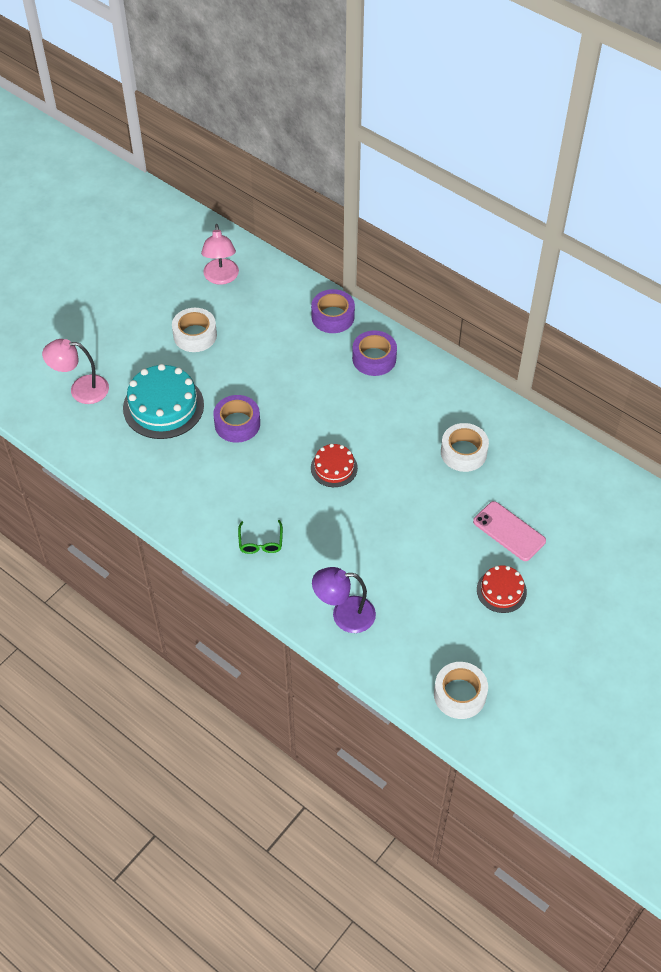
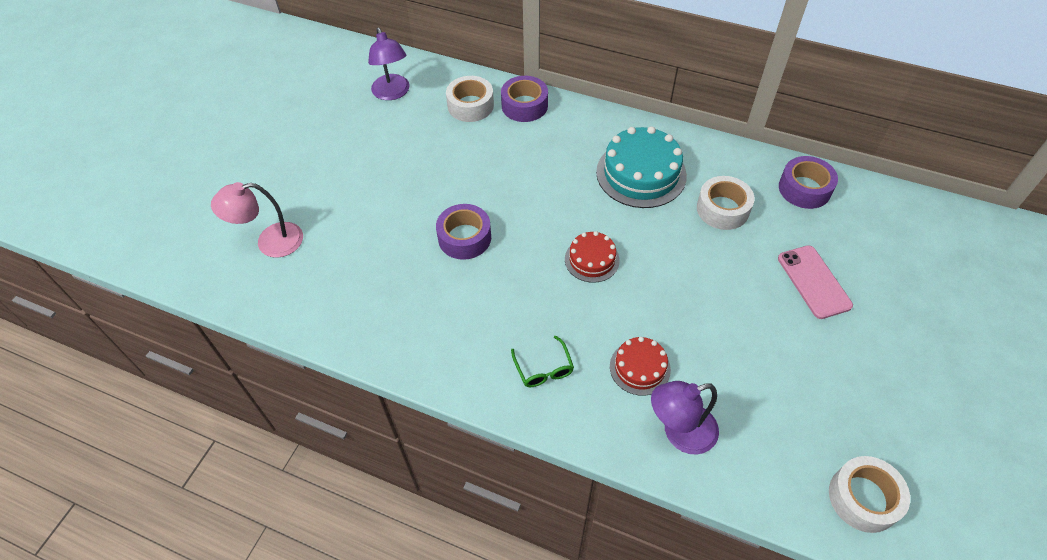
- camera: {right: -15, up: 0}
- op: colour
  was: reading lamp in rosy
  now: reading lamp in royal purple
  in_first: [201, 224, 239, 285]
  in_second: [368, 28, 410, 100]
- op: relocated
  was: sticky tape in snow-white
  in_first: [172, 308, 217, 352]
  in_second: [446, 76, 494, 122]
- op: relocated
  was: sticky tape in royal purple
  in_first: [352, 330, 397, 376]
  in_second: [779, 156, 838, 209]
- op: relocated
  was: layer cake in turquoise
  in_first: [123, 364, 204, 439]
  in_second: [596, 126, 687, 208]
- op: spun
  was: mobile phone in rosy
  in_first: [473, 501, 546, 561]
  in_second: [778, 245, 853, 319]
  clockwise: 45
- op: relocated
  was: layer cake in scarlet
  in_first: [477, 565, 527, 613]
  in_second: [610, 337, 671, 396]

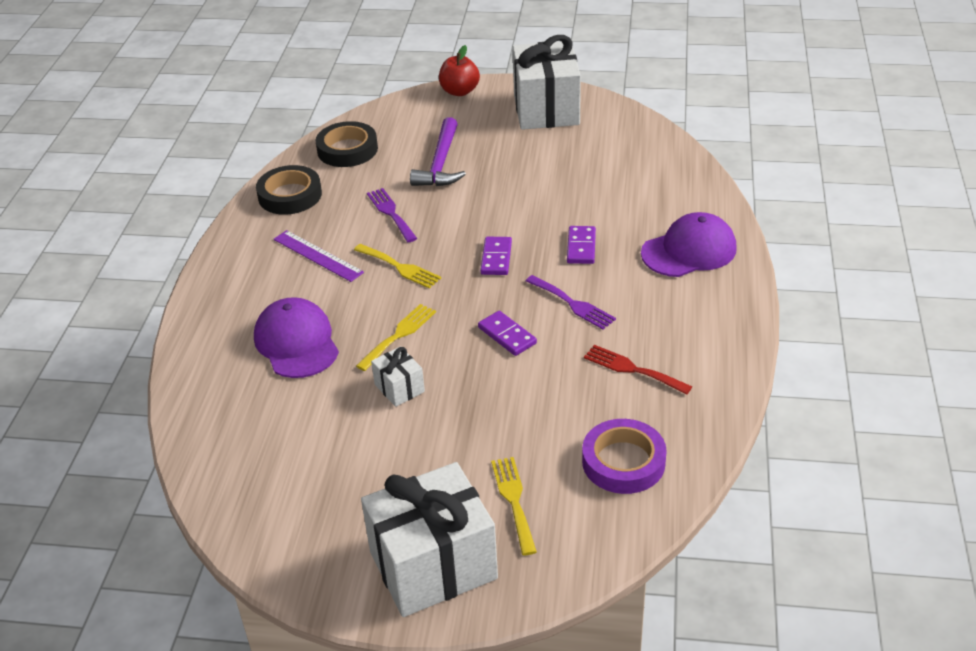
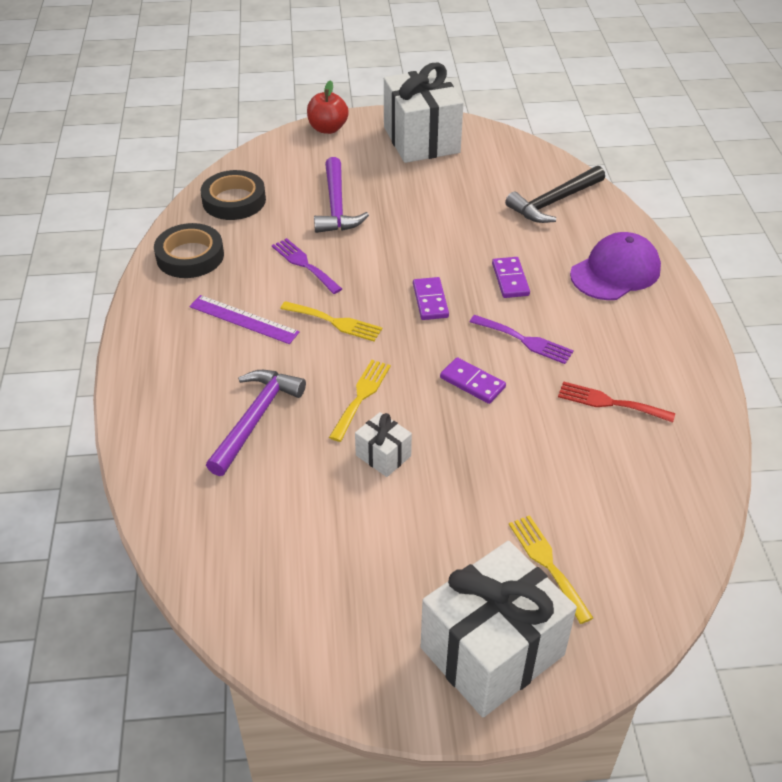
- camera: {right: -15, up: 5}
- op: exchanged
  was: baseball cap in royal purple
  now: carpenter's hammer in royal purple
  in_first: [254, 297, 339, 378]
  in_second: [206, 370, 306, 476]
- op: missing
  was: sticky tape in royal purple
  in_first: [582, 419, 667, 494]
- op: appeared
  now: carpenter's hammer in jet-black
  in_second: [505, 166, 605, 223]

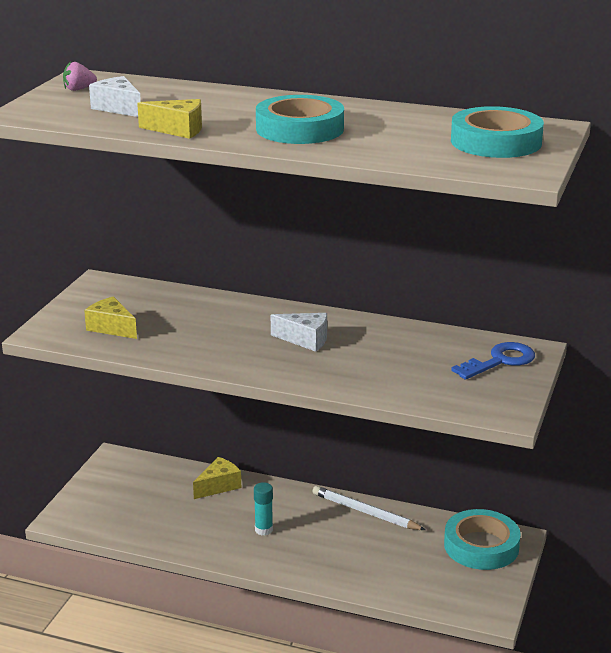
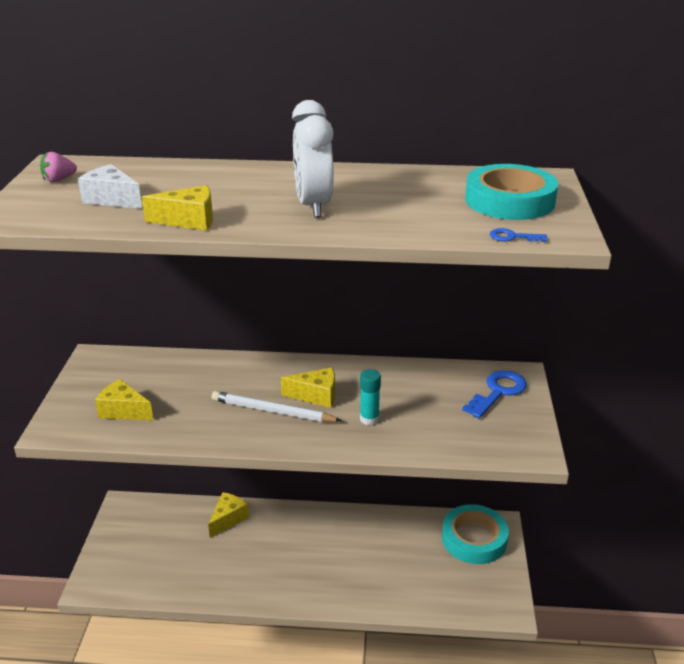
- camera: {right: -15, up: 5}
- op: exchanged
  was: sticky tape in turquoise
  now: clock in snow-white
  in_first: [256, 95, 344, 144]
  in_second: [292, 100, 334, 218]
- op: colour
  was: cheese in snow-white
  now: cheese in golden
  in_first: [271, 313, 327, 352]
  in_second: [281, 367, 335, 408]
- op: relocated
  was: glue stick in turquoise
  in_first: [254, 482, 273, 536]
  in_second: [360, 369, 381, 425]
- op: relocated
  was: pencil in snow-white
  in_first: [312, 486, 426, 530]
  in_second: [212, 391, 342, 422]
- op: appeared
  now: key in blue
  in_second: [490, 228, 547, 242]

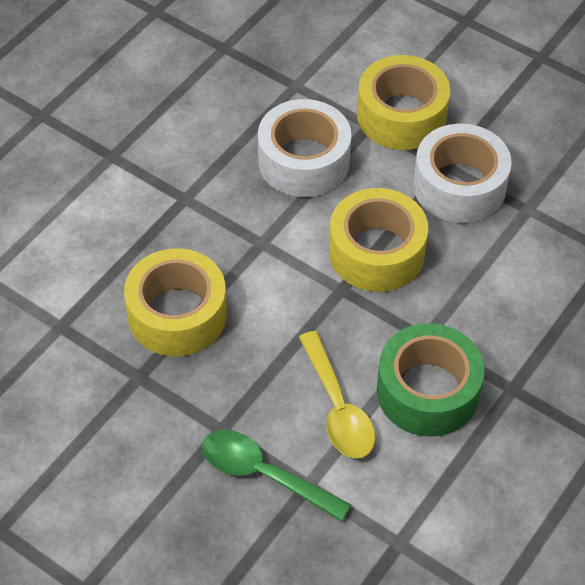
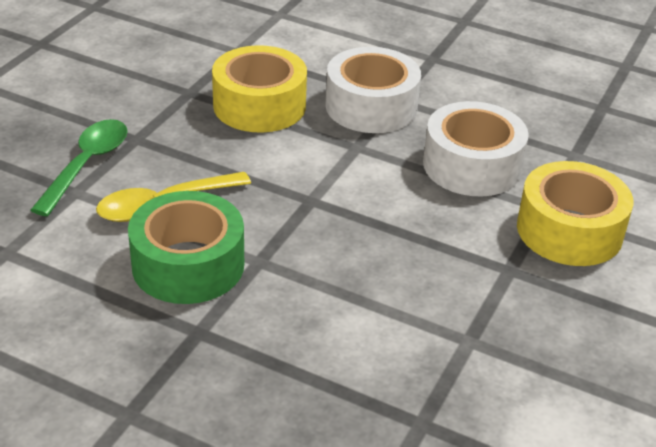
- camera: {right: 80, up: -15}
- op: relocated
  was: sticky tape in snow-white
  in_first: [413, 124, 512, 223]
  in_second: [325, 47, 421, 133]
- op: missing
  was: sticky tape in golden
  in_first: [329, 188, 428, 292]

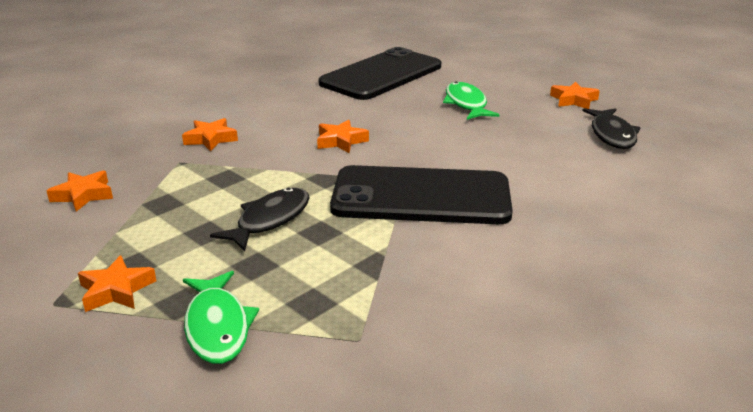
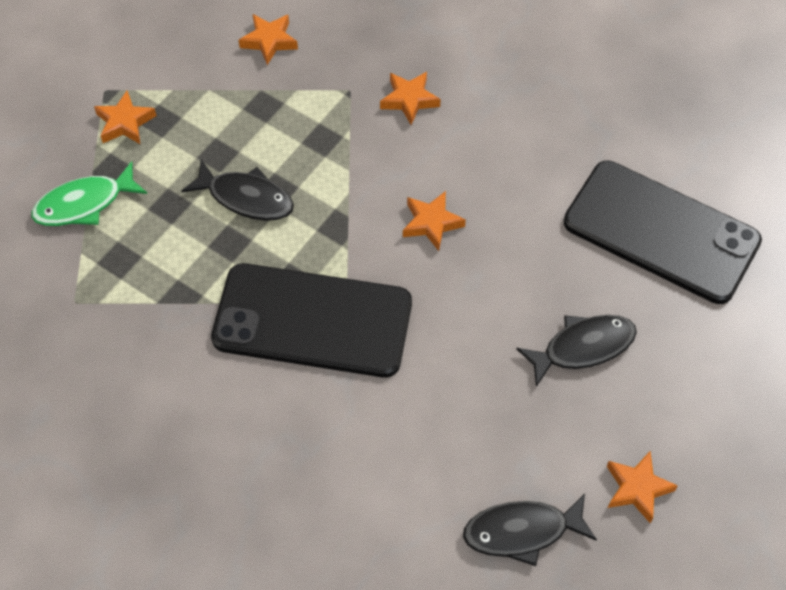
- camera: {right: 80, up: 30}
- op: colour
  was: fish figure in emerald
  now: fish figure in jet-black
  in_first: [443, 82, 499, 120]
  in_second: [516, 315, 637, 387]
- op: spun
  was: mobile phone in jet-black
  in_first: [330, 165, 513, 224]
  in_second: [211, 263, 412, 377]
  clockwise: -75

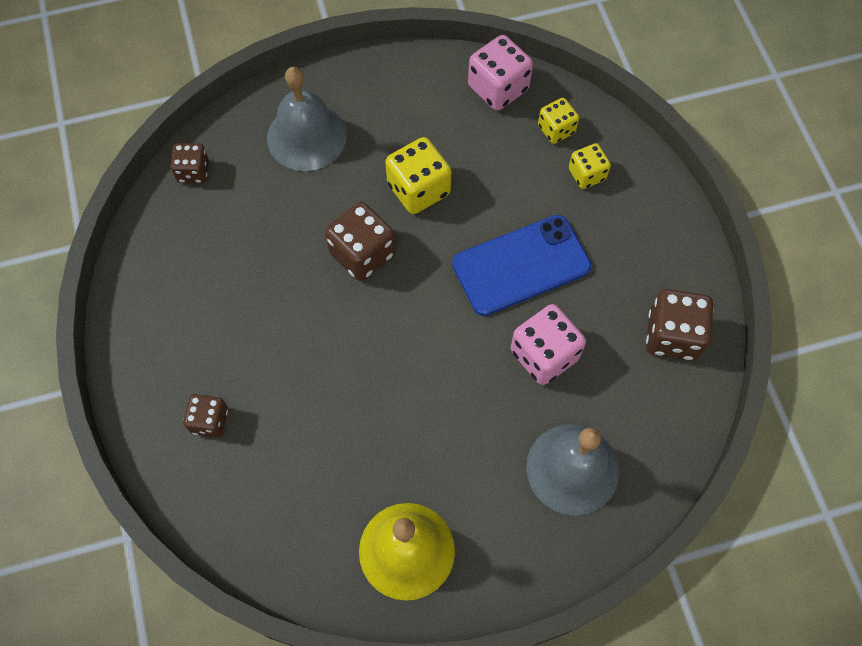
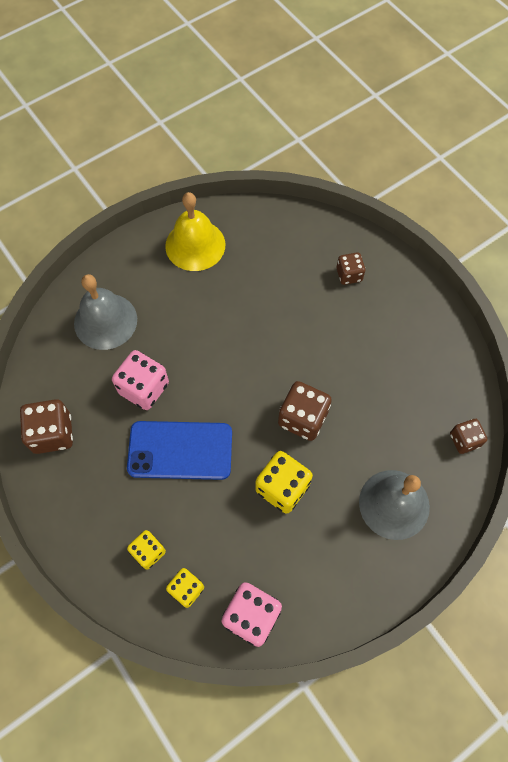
- camera: {right: 160, up: 0}
- op: spun
  was: mobile phone in blue
  in_first: [452, 215, 591, 316]
  in_second: [127, 421, 232, 480]
  clockwise: 45

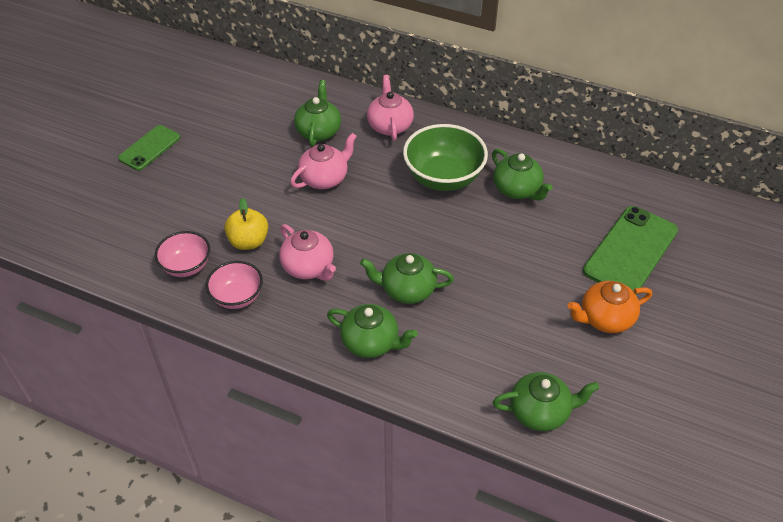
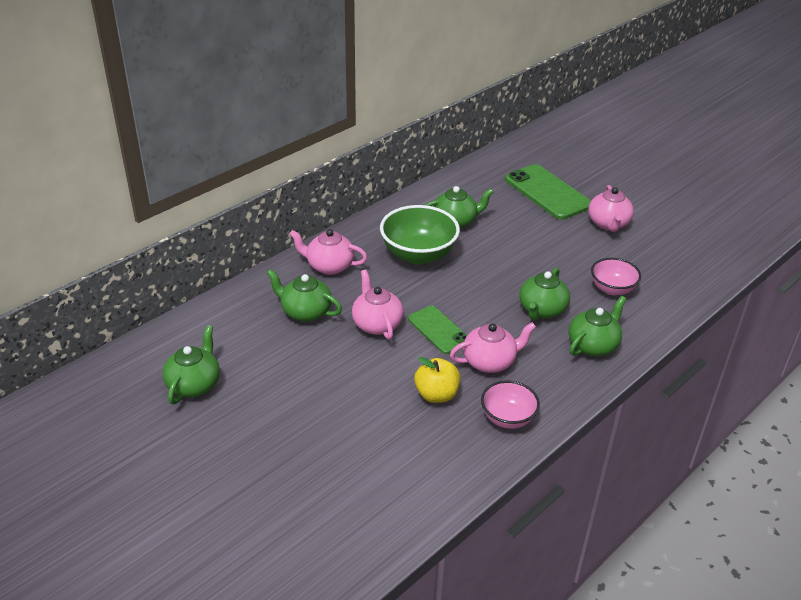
- camera: {right: -70, up: -10}
- op: relocated
  was: mobile phone in emerald
  in_first: [118, 125, 180, 171]
  in_second: [408, 306, 467, 354]
- op: relocated
  was: bowl in rosy
  in_first: [155, 231, 210, 277]
  in_second: [591, 258, 641, 295]
- op: colour
  was: tea pot in orange-coloured
  now: tea pot in rosy
  in_first: [568, 281, 652, 333]
  in_second: [588, 185, 634, 232]
- op: relocated
  was: tea pot in emerald
  in_first: [493, 372, 599, 431]
  in_second: [162, 325, 220, 404]

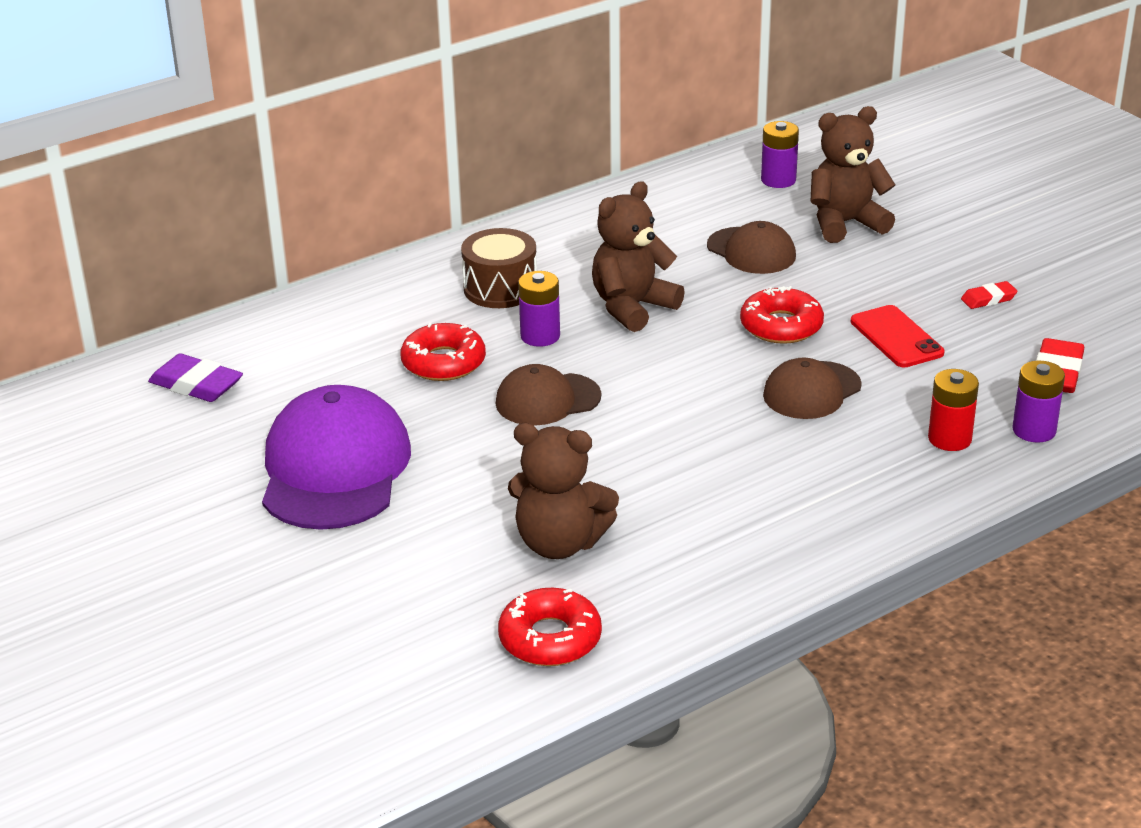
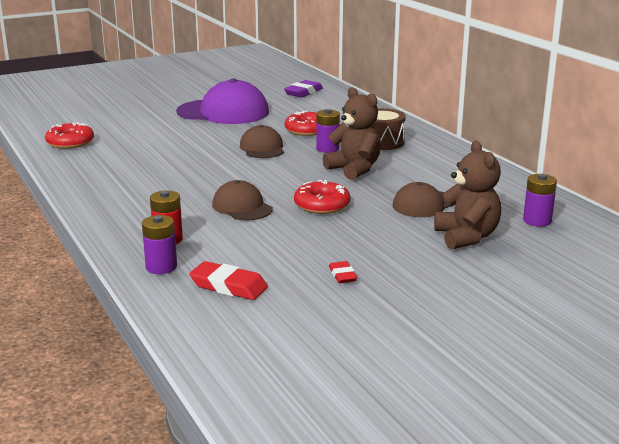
- camera: {right: 95, up: -10}
- op: missing
  was: mobile phone in scarlet
  in_first: [851, 305, 944, 368]
- op: missing
  was: teddy in brown
  in_first: [508, 423, 619, 559]

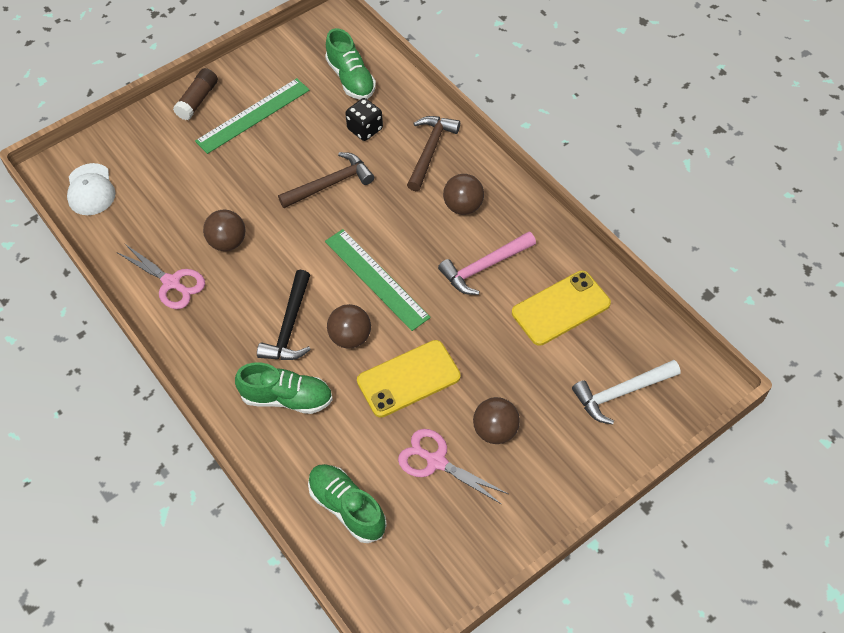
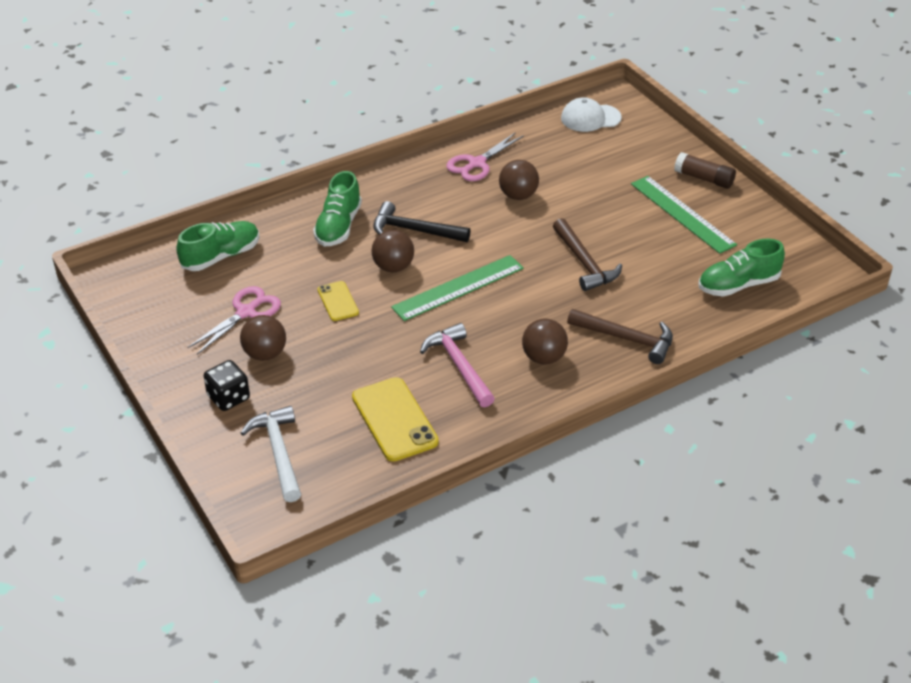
- camera: {right: 95, up: -15}
- op: relocated
  was: die in jet-black
  in_first: [345, 98, 383, 141]
  in_second: [204, 360, 250, 411]
- op: size
  was: mobile phone in golden
  in_first: [357, 340, 461, 418]
  in_second: [318, 281, 359, 321]
  ratio: 0.57

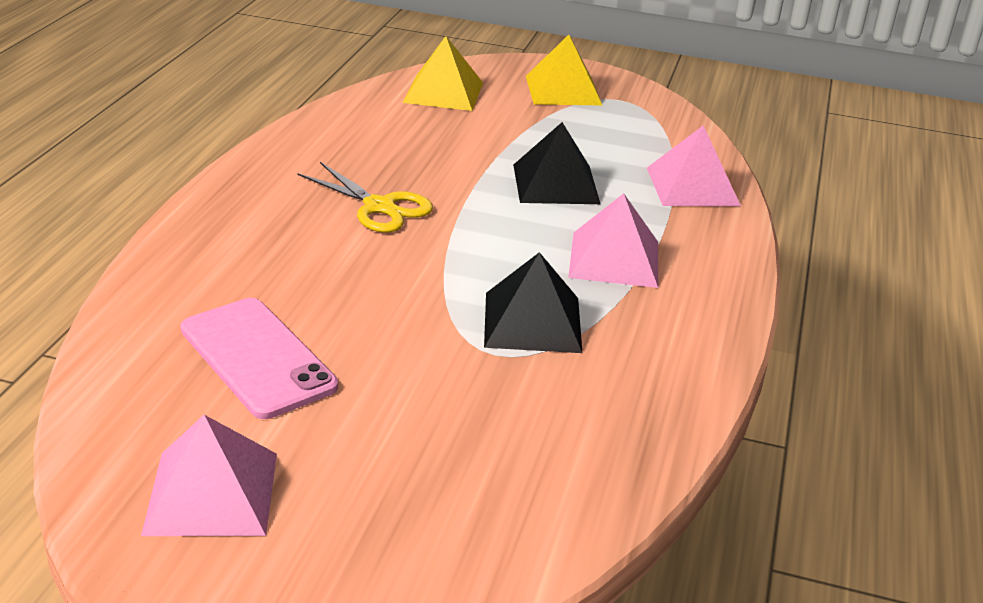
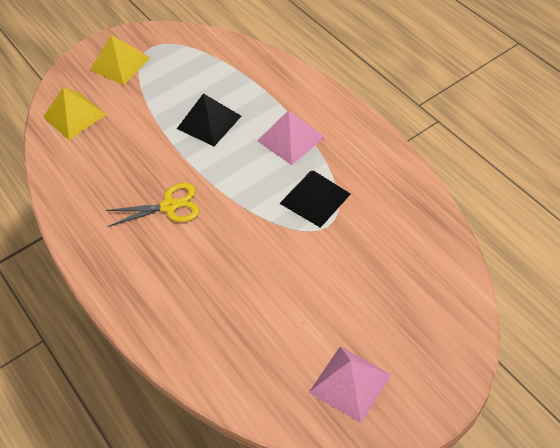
- camera: {right: -45, up: 20}
- op: missing
  was: solid pyramid in rosy
  in_first: [647, 125, 741, 206]
- op: missing
  was: mobile phone in rosy
  in_first: [180, 298, 338, 419]

